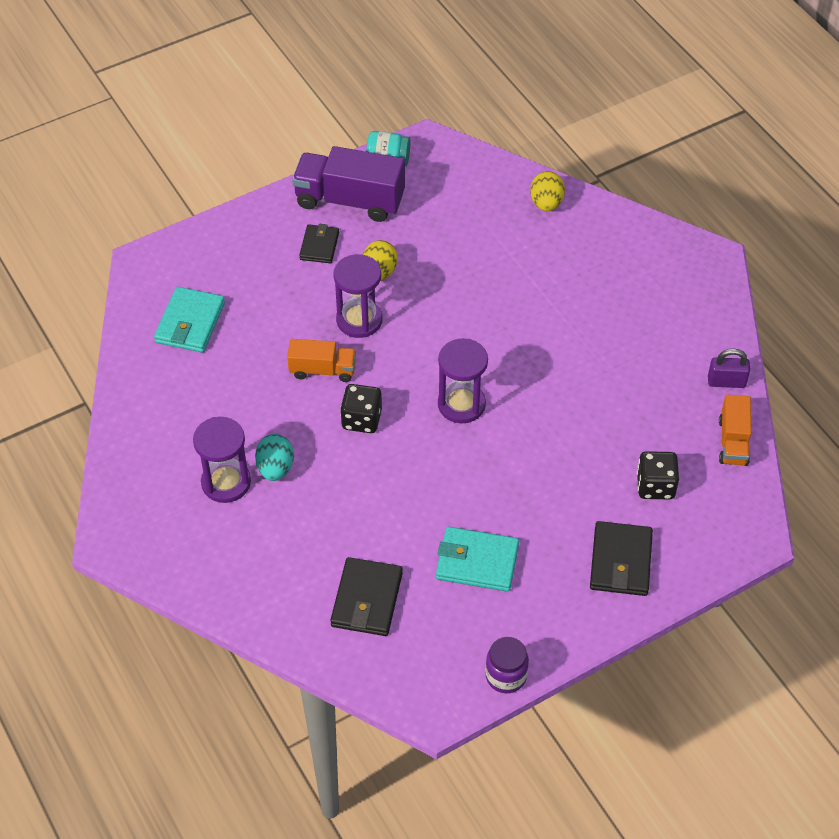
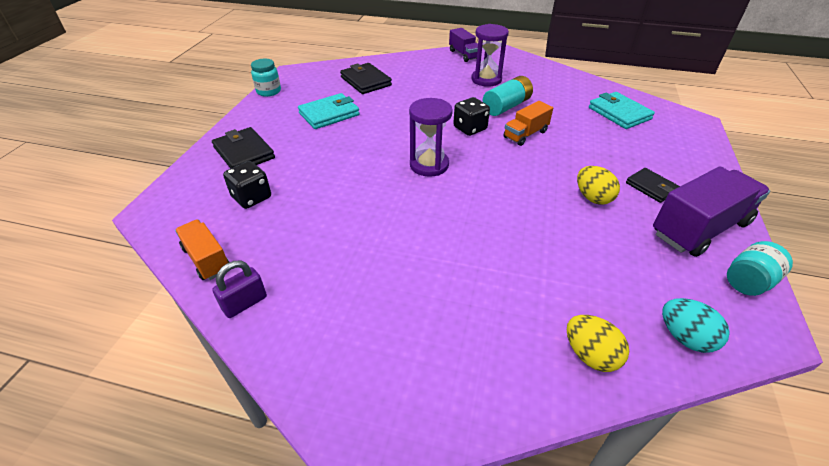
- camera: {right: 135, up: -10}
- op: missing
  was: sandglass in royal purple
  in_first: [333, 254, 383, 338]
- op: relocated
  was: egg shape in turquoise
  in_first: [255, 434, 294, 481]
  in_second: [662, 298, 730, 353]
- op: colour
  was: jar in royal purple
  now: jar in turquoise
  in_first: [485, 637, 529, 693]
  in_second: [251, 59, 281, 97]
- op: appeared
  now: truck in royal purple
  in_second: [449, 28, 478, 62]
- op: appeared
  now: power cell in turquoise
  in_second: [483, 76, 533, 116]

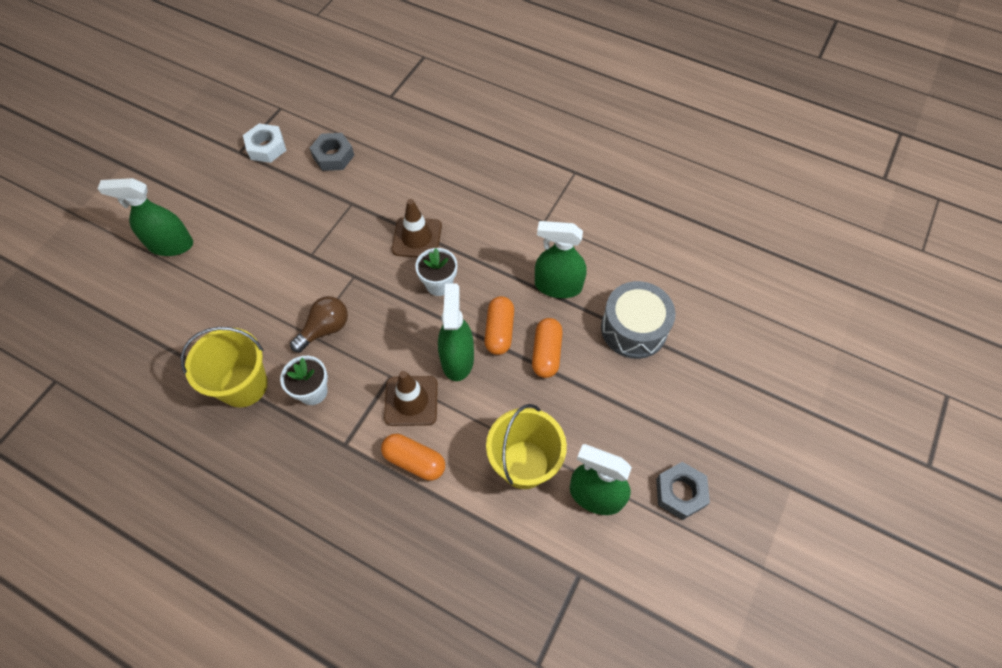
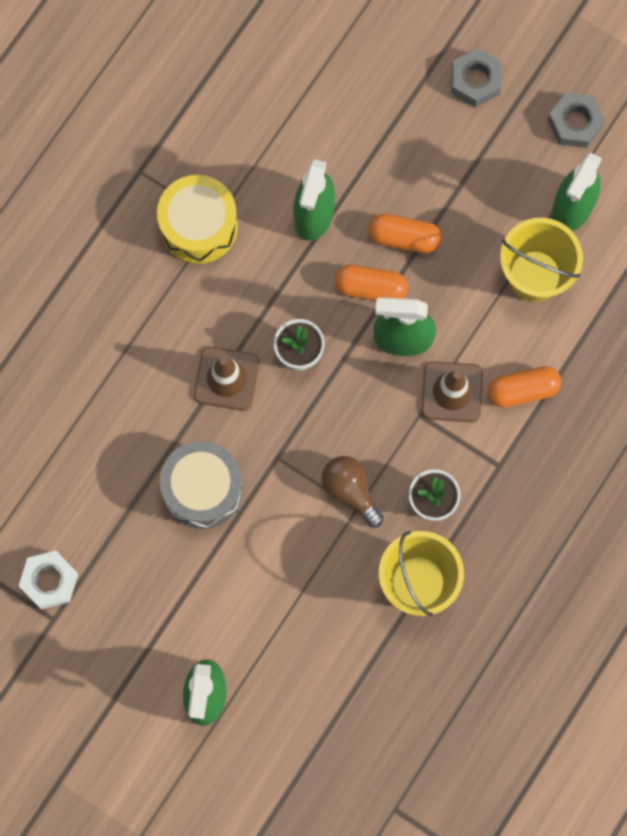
- camera: {right: -85, up: 15}
- op: relocated
  was: nut in gray
  in_first: [310, 133, 354, 171]
  in_second: [451, 48, 501, 107]
- op: relocated
  was: snare drum in gray
  in_first: [601, 281, 676, 359]
  in_second: [160, 441, 243, 529]
- op: spun
  was: pill shape in orange-coloured
  in_first: [381, 434, 445, 481]
  in_second: [488, 366, 561, 408]
  clockwise: 45
- op: appeared
  now: snare drum in golden
  in_second: [157, 175, 238, 264]

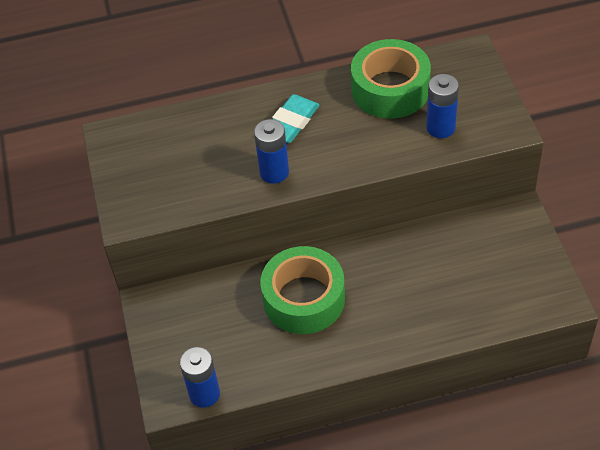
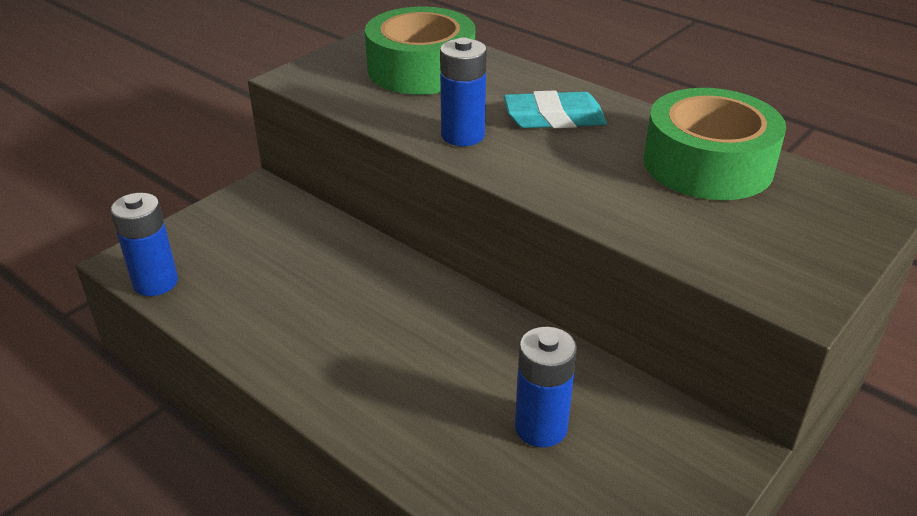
- camera: {right: 50, up: -15}
- op: relocated
  was: power cell in blue
  in_first: [426, 74, 459, 138]
  in_second: [515, 327, 577, 447]
- op: relocated
  was: sticky tape in emerald
  in_first: [260, 246, 345, 334]
  in_second: [365, 7, 475, 95]

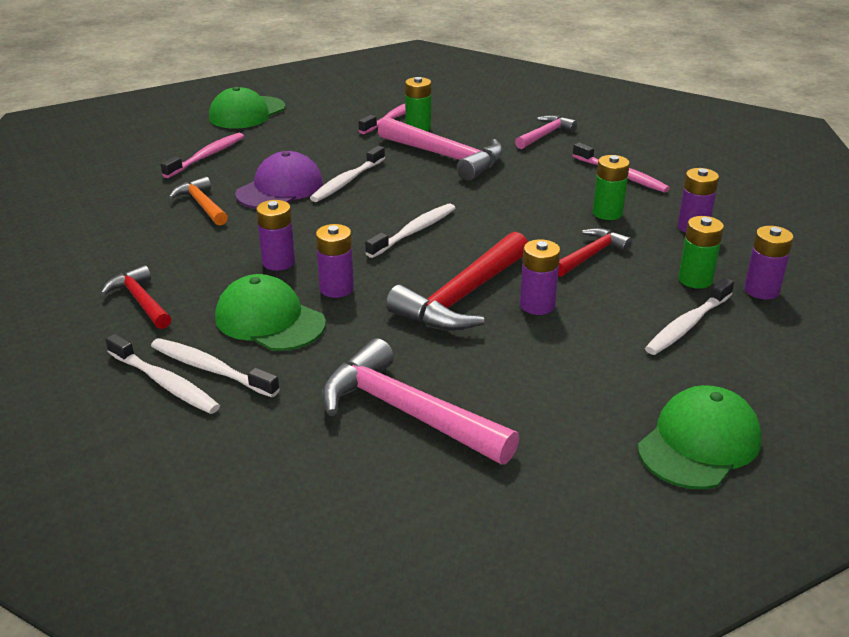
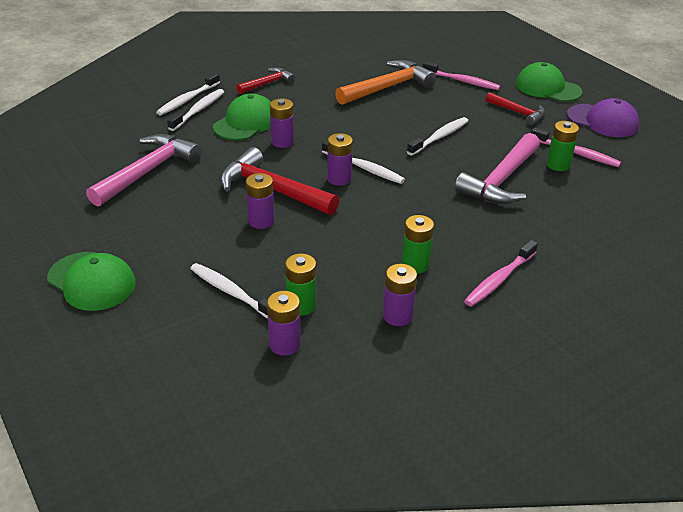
- camera: {right: 85, up: 5}
- op: missing
  was: carpenter's hammer in rosy
  in_first: [515, 115, 577, 149]
- op: spun
  was: tooth brush in snow-white
  in_first: [310, 146, 385, 202]
  in_second: [407, 117, 468, 155]
  clockwise: 105
- op: relocated
  was: baseball cap in royal purple
  in_first: [235, 151, 323, 209]
  in_second: [567, 98, 640, 137]
- op: size
  was: carpenter's hammer in orange-coloured
  in_first: [169, 177, 228, 226]
  in_second: [335, 60, 436, 105]
  ratio: 1.75
- op: relocated
  was: power cell in royal purple
  in_first: [256, 200, 295, 271]
  in_second: [327, 133, 353, 186]
- op: relocated
  was: carpenter's hammer in scarlet
  in_first: [558, 228, 632, 277]
  in_second: [486, 92, 545, 125]

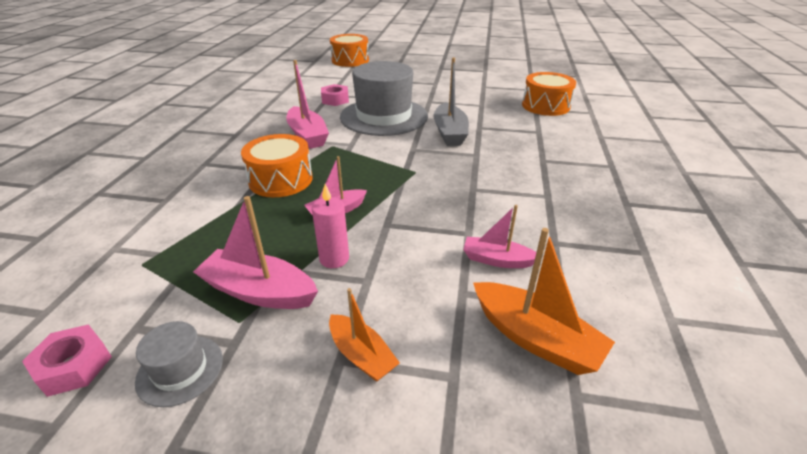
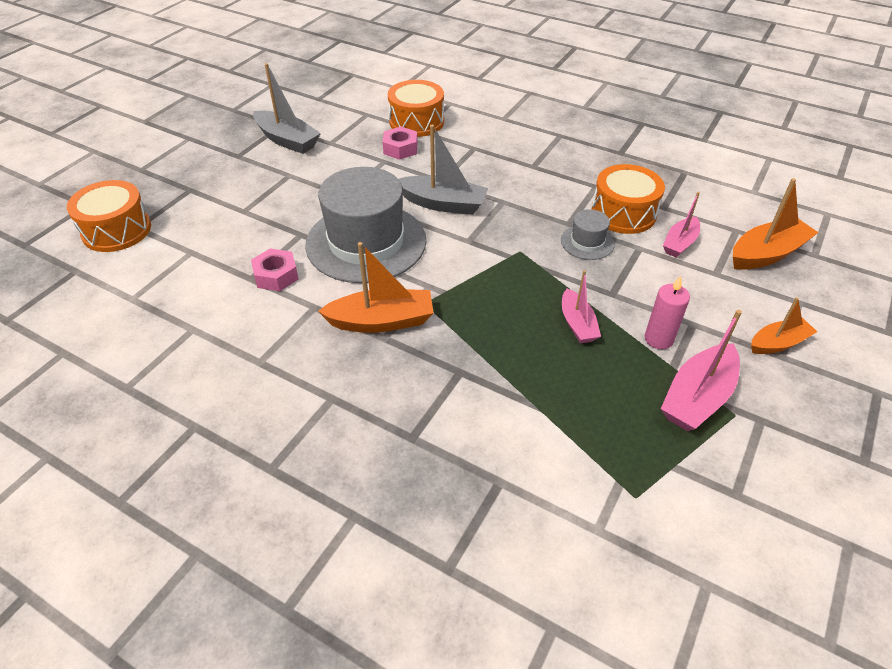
- camera: {right: -70, up: 10}
- op: colour
  was: sailboat in rosy
  now: sailboat in orange-coloured
  in_first: [286, 60, 329, 149]
  in_second: [318, 242, 434, 333]
- op: relocated
  was: snare drum in orange-coloured
  in_first: [241, 134, 313, 197]
  in_second: [592, 164, 665, 234]
- op: relocated
  was: tall hat in gray
  in_first: [135, 321, 223, 407]
  in_second: [561, 209, 615, 260]
- op: relocated
  was: nut in rosy
  in_first: [22, 324, 112, 397]
  in_second: [383, 127, 418, 160]
- op: appeared
  now: sailboat in gray
  in_second: [253, 63, 321, 154]

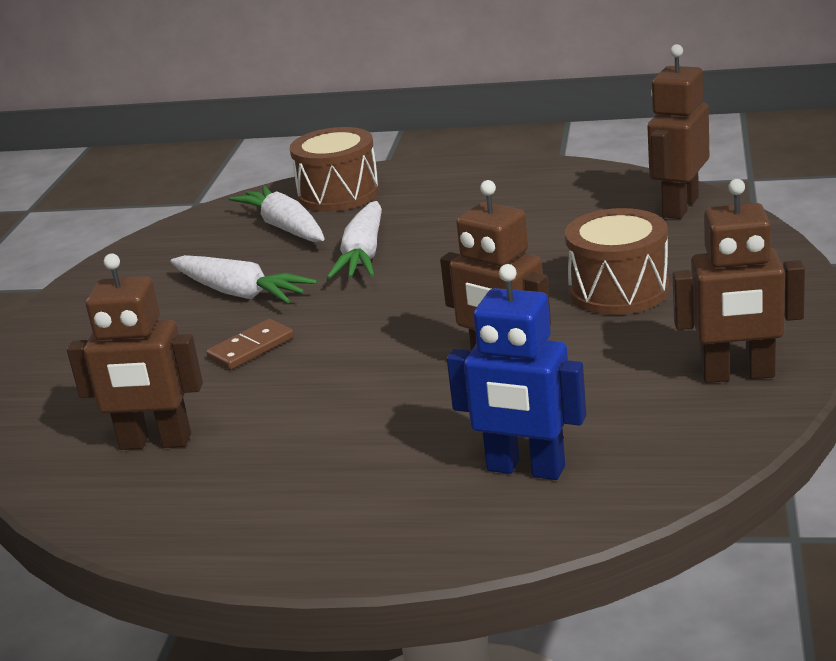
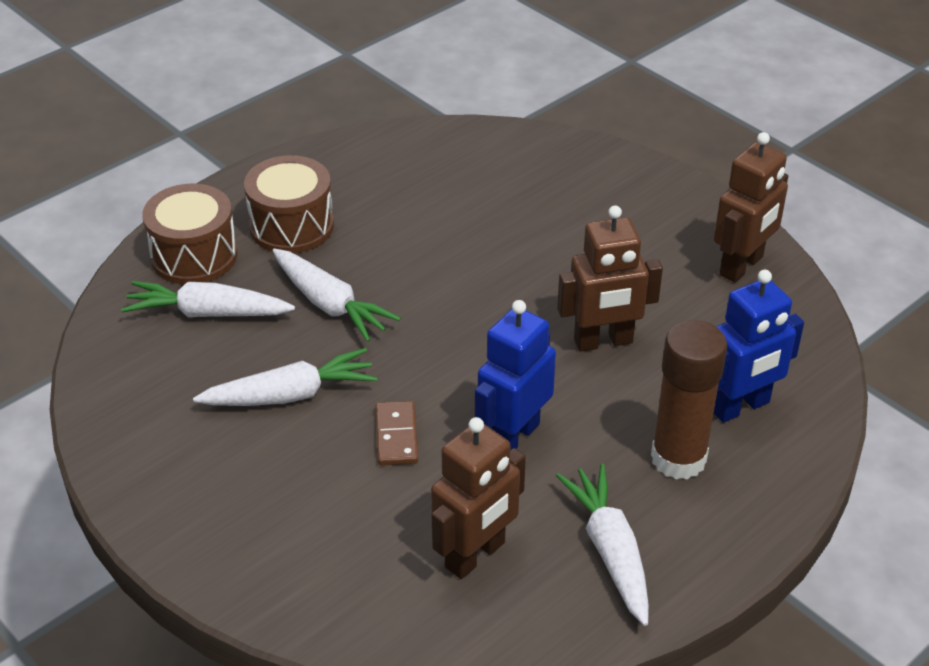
- camera: {right: -55, up: 15}
- op: missing
  was: robot figure in brown
  in_first: [647, 44, 709, 219]
- op: relocated
  was: snare drum in brown
  in_first: [565, 208, 669, 315]
  in_second: [244, 155, 334, 253]
- op: appeared
  now: robot figure in blue
  in_second: [475, 300, 556, 450]
- op: appeared
  now: glue stick in brown
  in_second: [651, 320, 727, 480]
- op: appeared
  now: root vegetable in snow-white
  in_second: [556, 464, 649, 626]

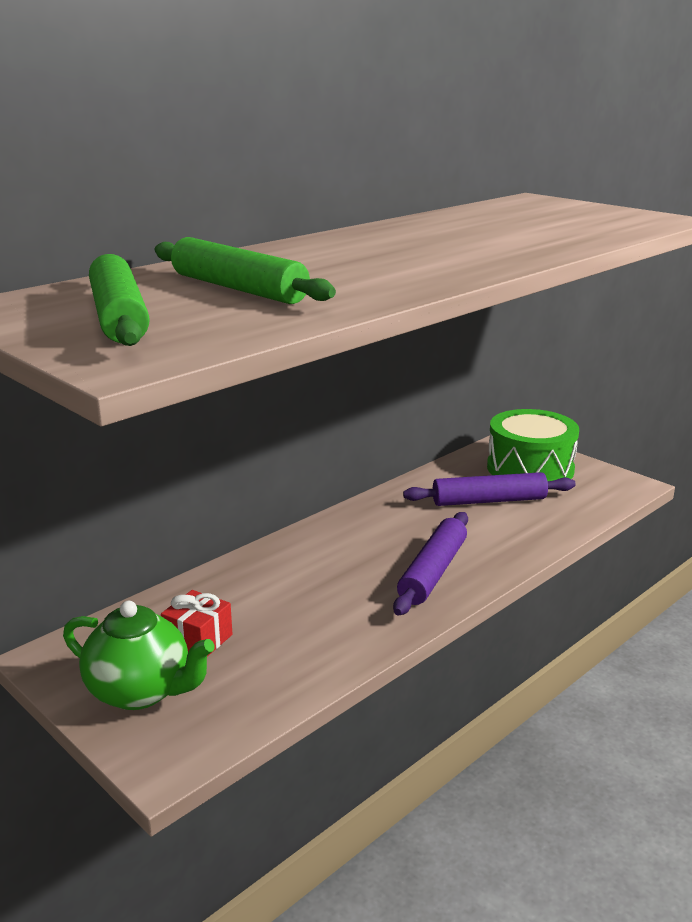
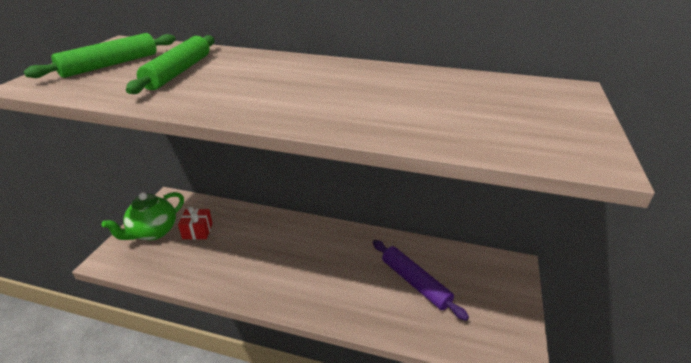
- camera: {right: 60, up: 10}
- op: missing
  was: snare drum in emerald
  in_first: [487, 409, 579, 481]
- op: missing
  was: pastry roller in royal purple
  in_first: [393, 512, 468, 615]
- op: spun
  was: tea pot in emerald
  in_first: [63, 601, 215, 710]
  in_second: [101, 192, 184, 241]
  clockwise: 45

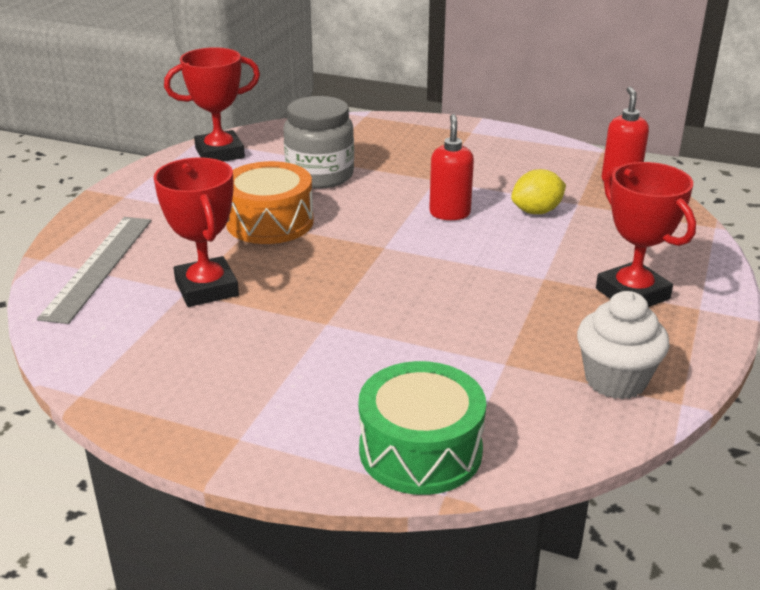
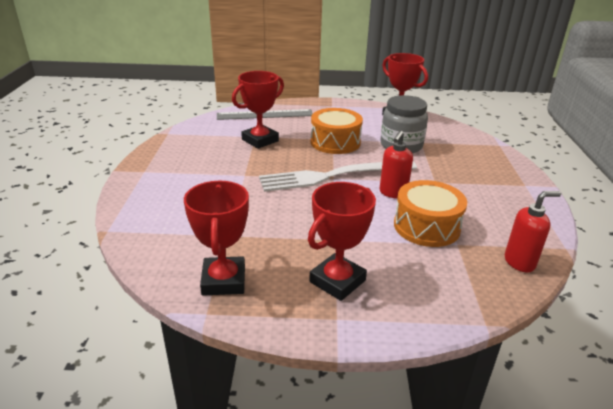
- camera: {right: 70, up: 0}
- op: spun
  was: soap dispenser in scarlet
  in_first: [429, 114, 474, 220]
  in_second: [380, 131, 413, 199]
  clockwise: 135
- op: exchanged
  was: citrus fruit in golden
  now: snare drum in orange-coloured
  in_first: [511, 169, 566, 214]
  in_second: [394, 180, 467, 247]
- op: exchanged
  was: muffin in snow-white
  now: trophy in scarlet
  in_first: [577, 291, 670, 399]
  in_second: [184, 181, 249, 296]
- op: missing
  was: snare drum in emerald
  in_first: [359, 361, 486, 495]
- op: appeared
  now: fork in snow-white
  in_second: [259, 161, 417, 192]

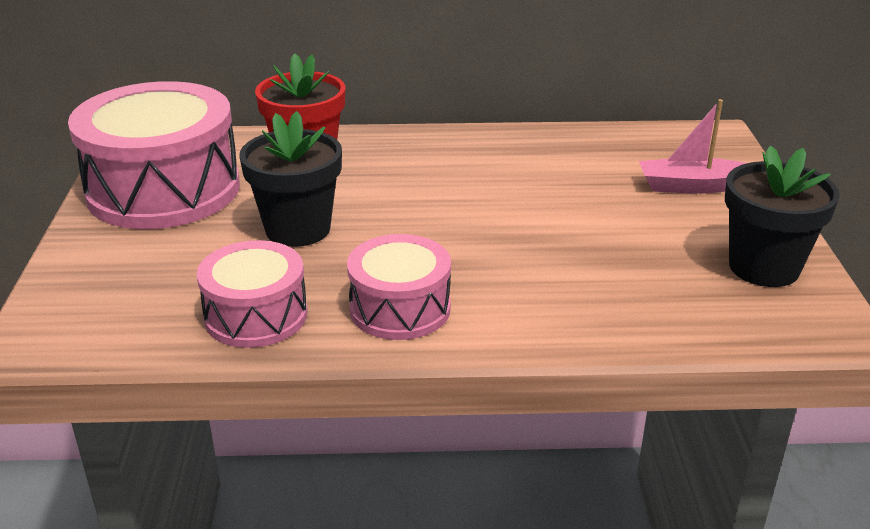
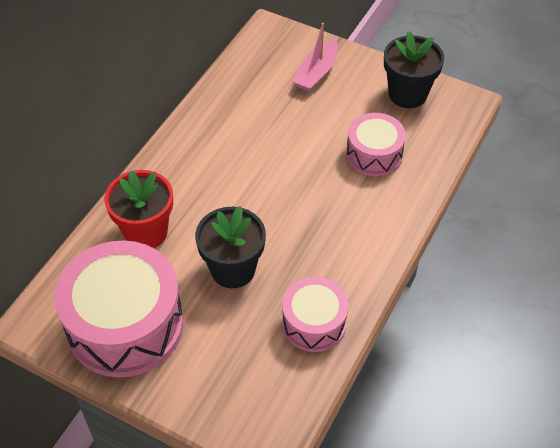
- camera: {right: -60, up: 20}
- op: relocated
  was: snare drum in rosy
  in_first: [347, 234, 451, 340]
  in_second: [346, 113, 406, 177]

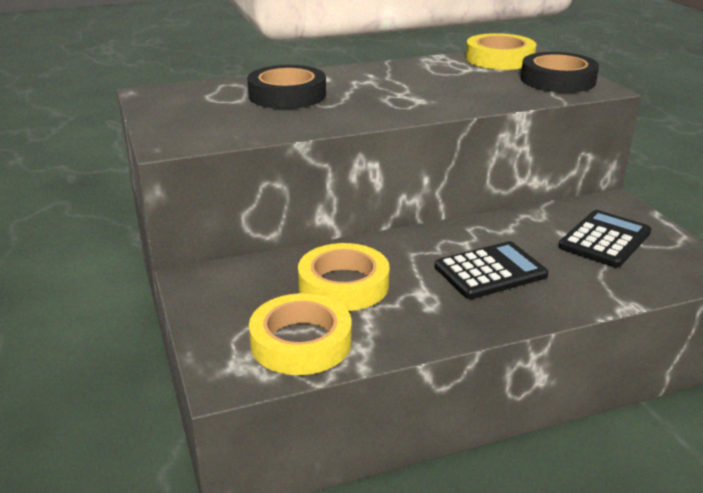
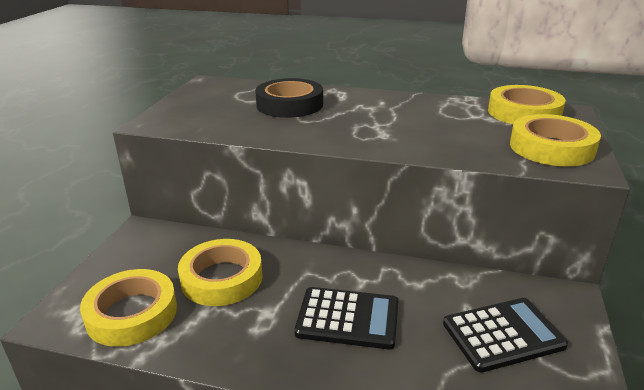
- camera: {right: 35, up: 0}
- op: colour
  was: sticky tape in jet-black
  now: sticky tape in golden
  in_first: [521, 52, 599, 93]
  in_second: [510, 114, 601, 167]

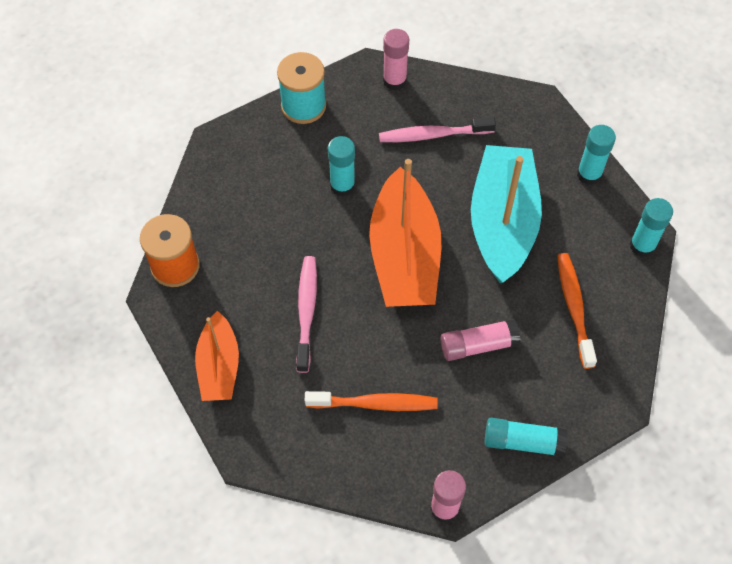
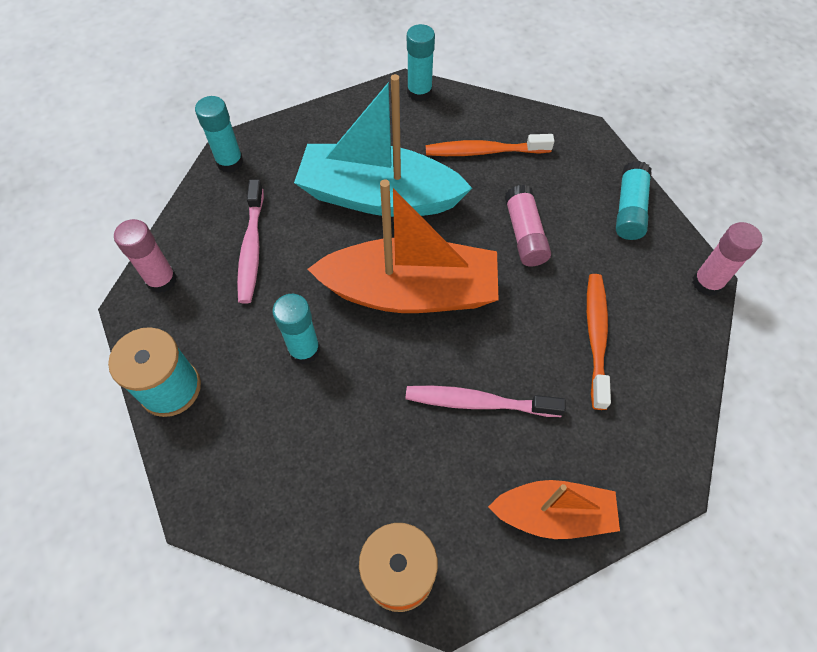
- camera: {right: -85, up: 0}
- op: relocated
  was: glue stick in turquoise
  in_first: [577, 125, 616, 185]
  in_second: [195, 96, 243, 173]

